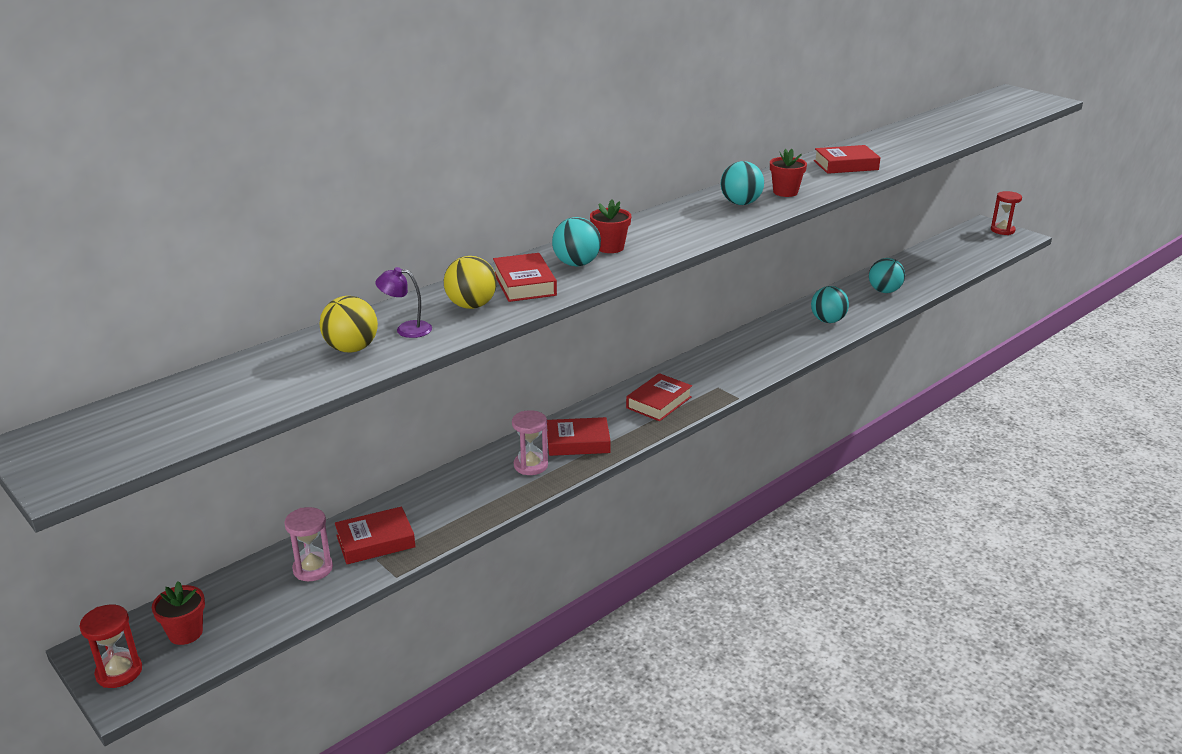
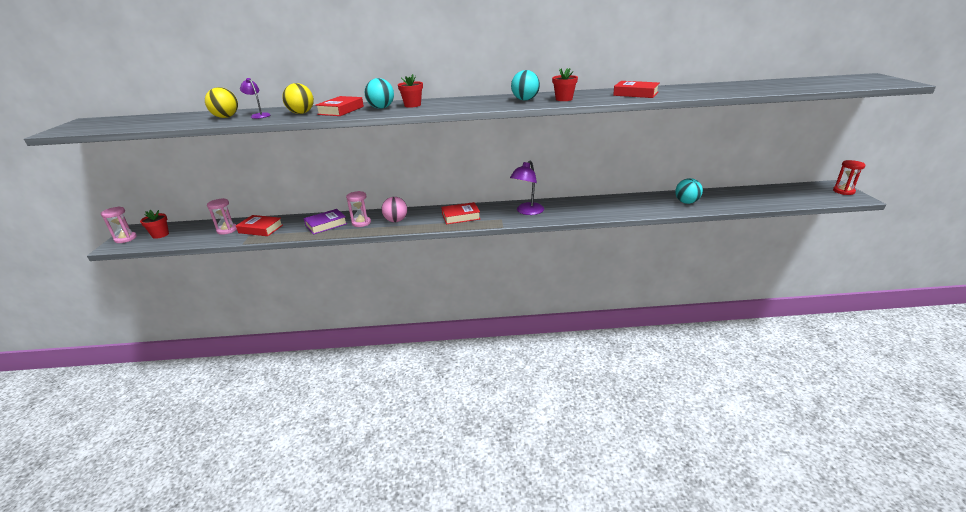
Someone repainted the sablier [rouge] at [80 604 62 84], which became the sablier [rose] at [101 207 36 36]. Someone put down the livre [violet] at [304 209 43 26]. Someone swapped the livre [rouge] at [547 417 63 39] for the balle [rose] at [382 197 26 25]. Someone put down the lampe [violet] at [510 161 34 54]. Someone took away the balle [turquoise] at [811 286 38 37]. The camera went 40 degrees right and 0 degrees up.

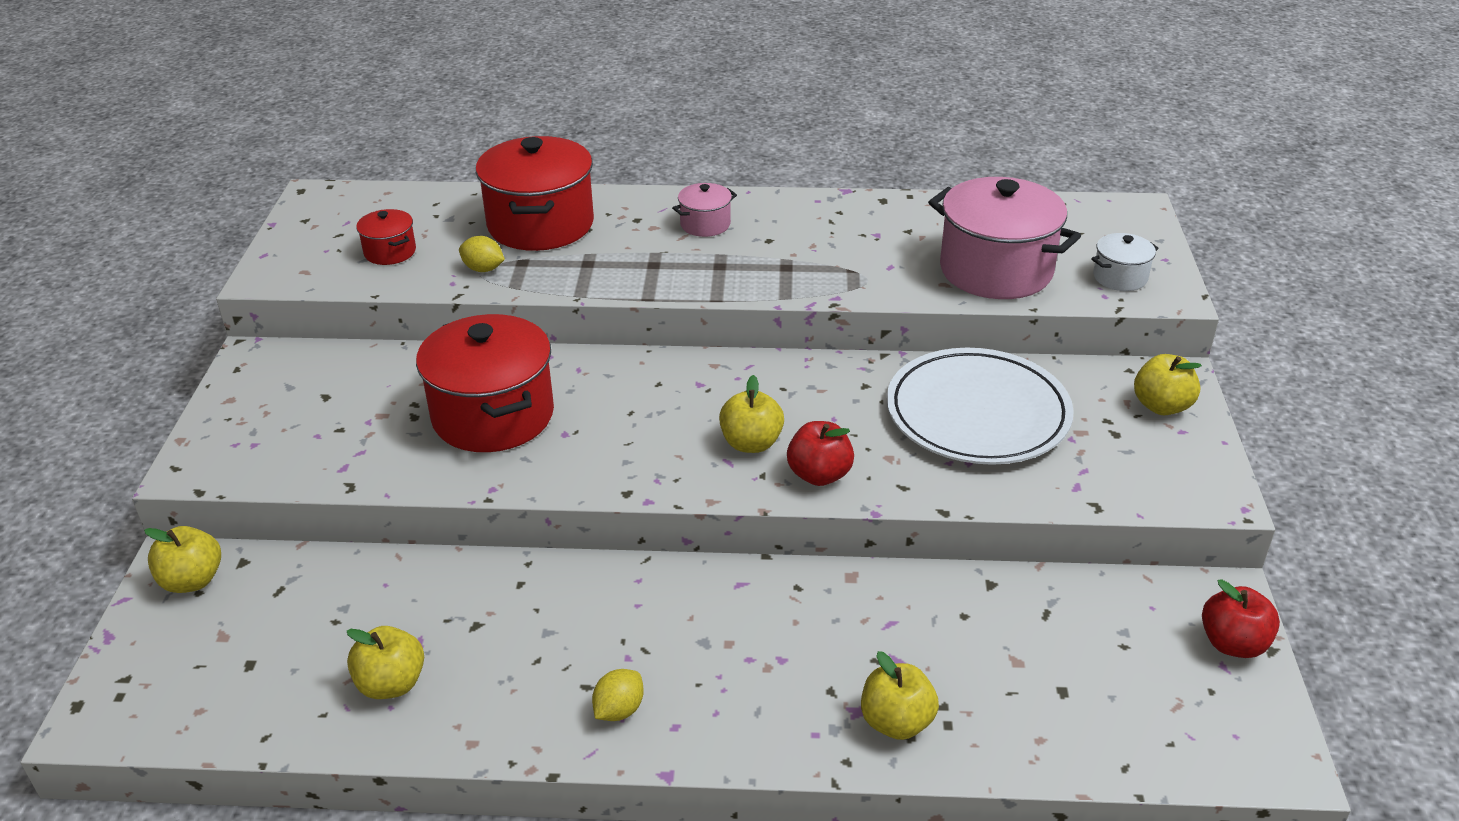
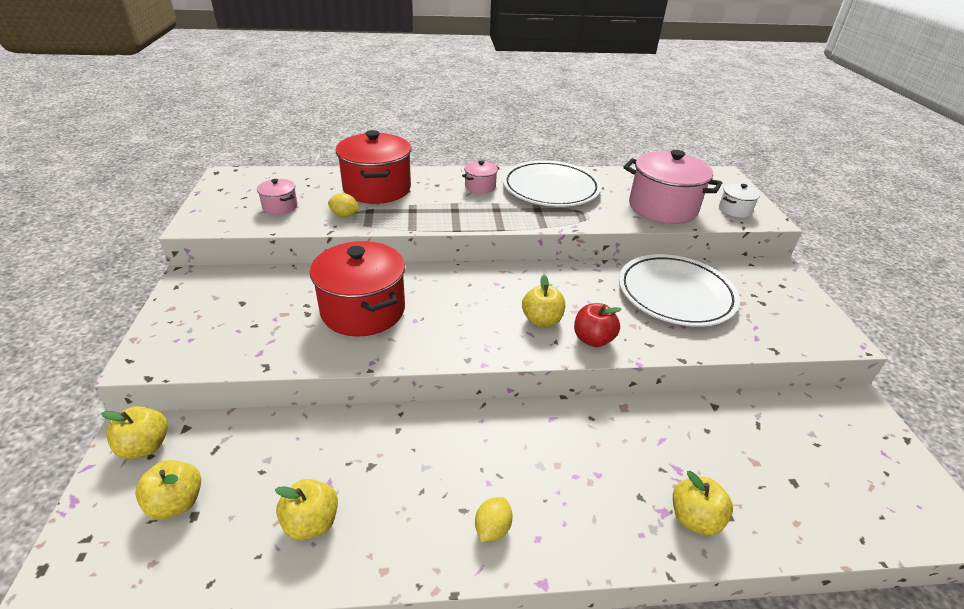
Someone carried the pomme [jaune] from [1134 354 68 61] to [135 460 66 59]. Someone repainted the marmite [rouge] at [356 209 60 56], which became the marmite [rose] at [257 179 41 36]. Someone put down the assiette [blanc] at [502 160 100 47]. Someone took away the pomme [rouge] at [1202 579 78 79]. The camera went 10 degrees left and 0 degrees up.

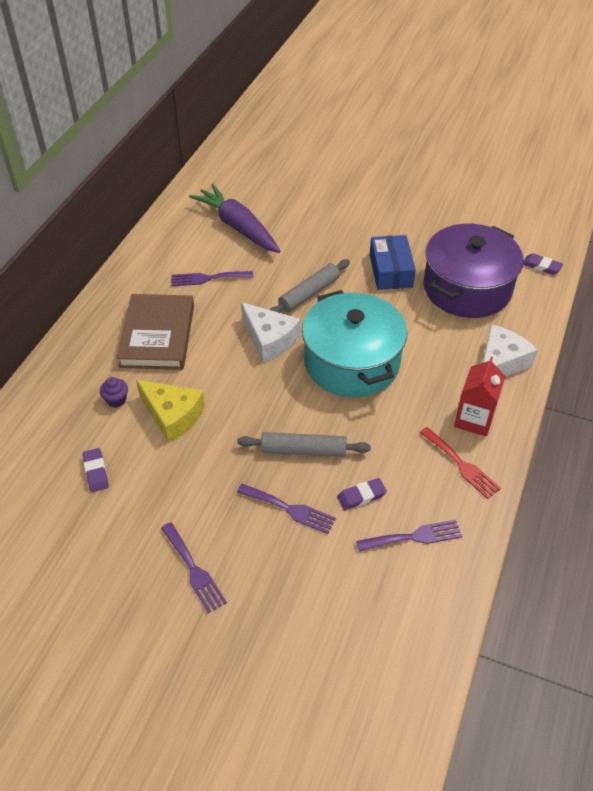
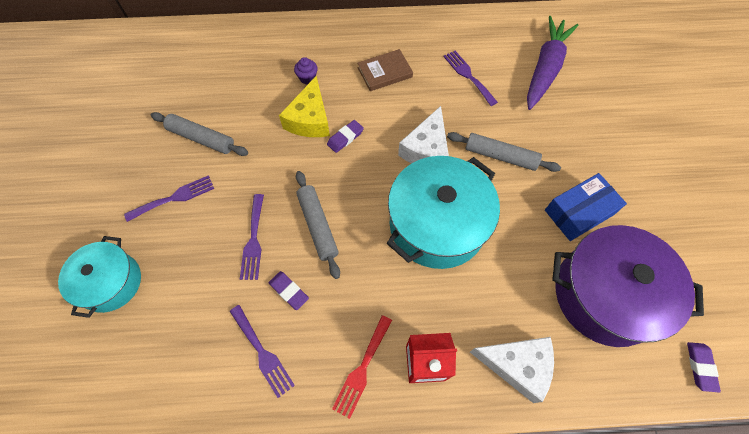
Someone put down the marmite [turquoise] at [58 236 83 82]. Someone rotated the fourchette [violet] at [161 522 66 91] by 150 degrees counterclockwise. Someone put down the rouleau à pâtisserie [gris] at [151 112 97 44]. Someone carried the gomme [violet] from [83 448 26 44] to [327 120 37 33]. Someone scaled the livre [marron] at [116 294 78 76] by 0.59. The camera went 65 degrees right and 15 degrees up.

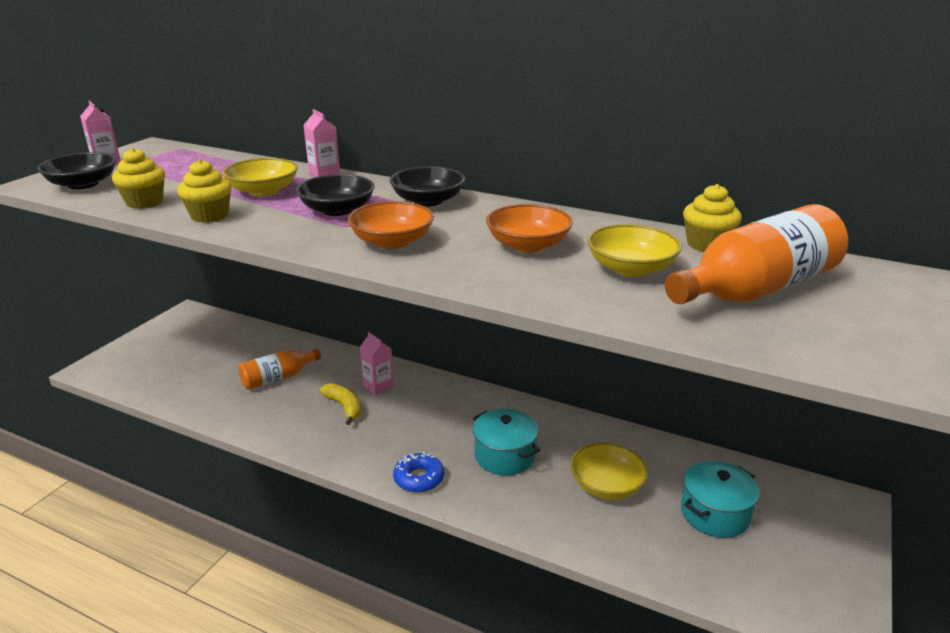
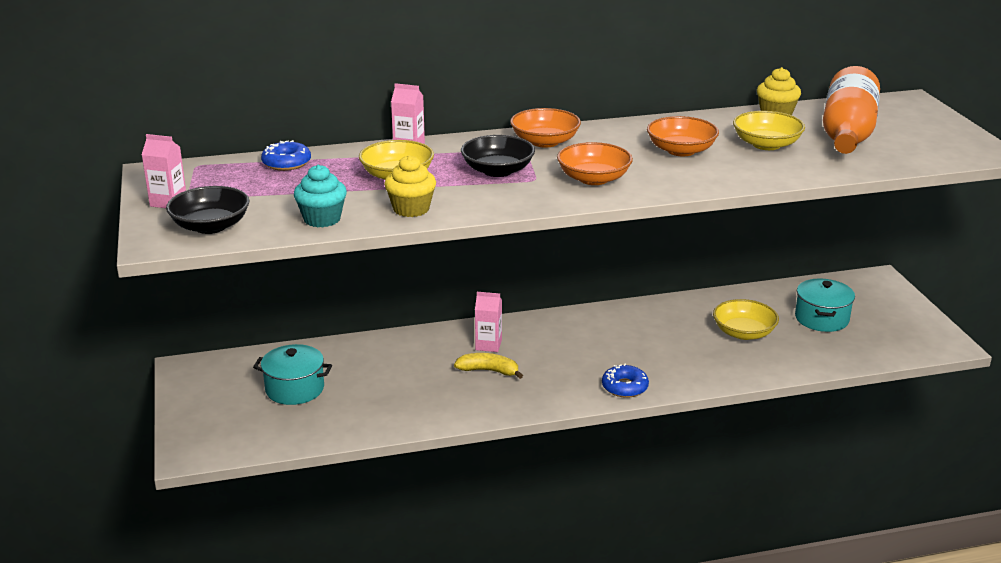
Someone carried the marmite [turquoise] from [473 409 67 66] to [253 344 79 61]. Someone put down the beignet [bleu] at [261 140 50 31]. Someone repainted the muffin [jaune] at [112 148 53 61], which became the muffin [turquoise] at [294 165 53 62]. Someone repainted the bol [noir] at [389 166 76 41], which became the bol [orange] at [510 108 71 40]. Someone took away the bouteille [orange] at [238 349 83 41]. The camera went 40 degrees left and 0 degrees up.

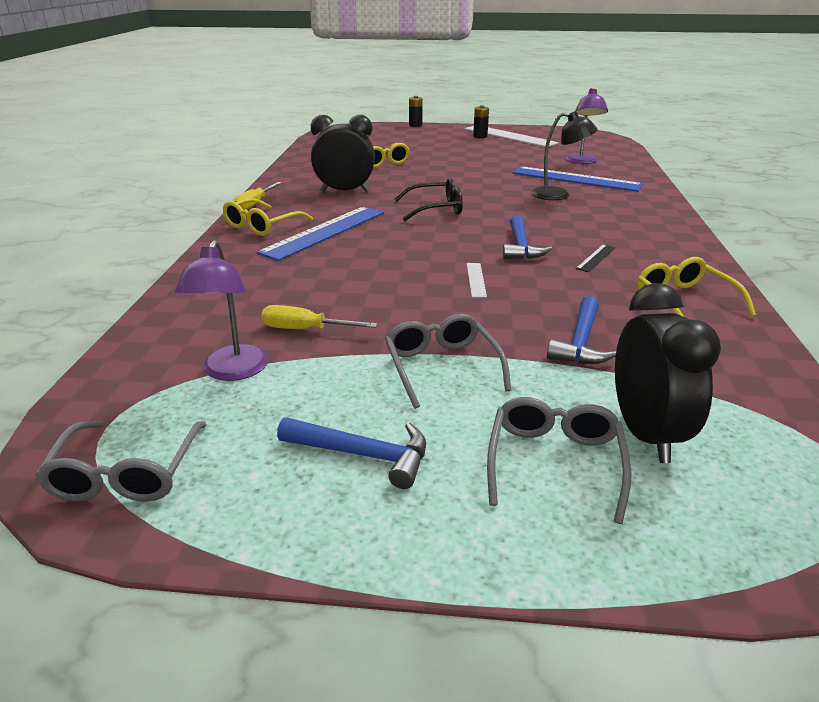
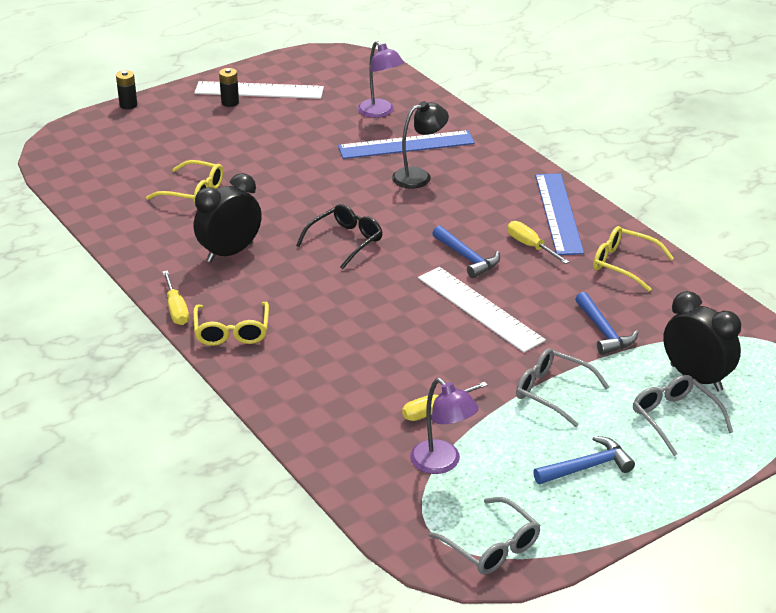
Someone scaled the règle [blanc] at [467 263 20 35] by 2.33. Someone swapped the règle [noir] at [576 244 40 28] for the tournevis [jaune] at [507 221 62 43]. Someone carried the règle [bleu] from [257 206 127 55] to [535 173 49 82]. The camera went 40 degrees left and 5 degrees up.

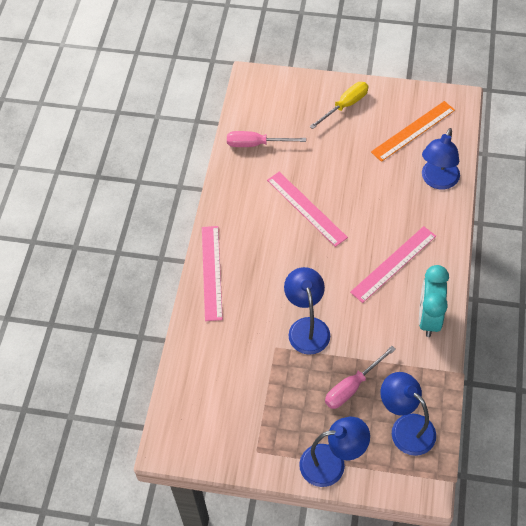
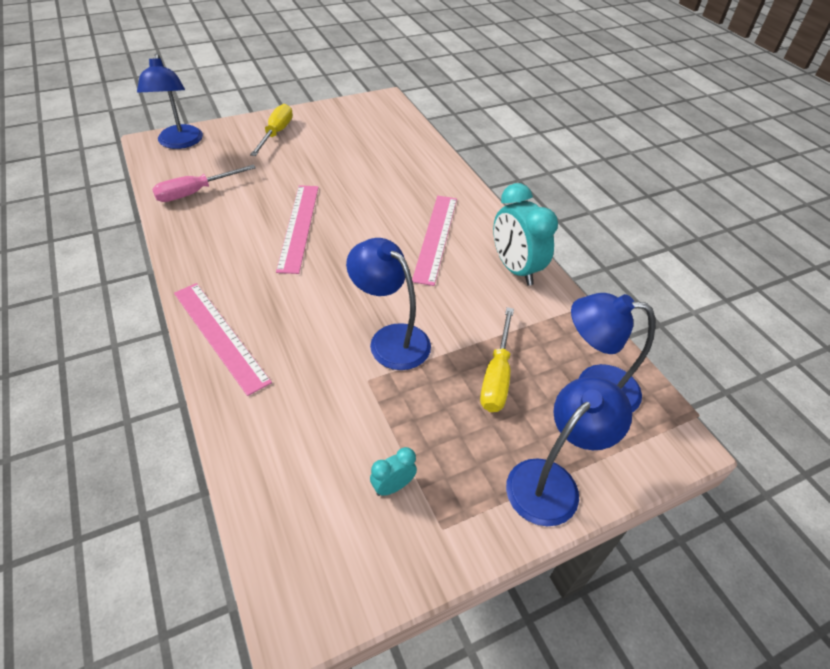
Someone carried the lampe [bleu] from [422 128 38 61] to [137 54 66 95]. Someone rotated the règle [rose] at [267 172 81 75] by 75 degrees clockwise. Someone put down the réveil [turquoise] at [370 447 47 49]. Someone repainted the tournevis [rose] at [325 346 71 63], which became the tournevis [jaune] at [480 307 34 105]. Someone took away the règle [orange] at [371 101 84 61]. The camera went 40 degrees left and 10 degrees down.

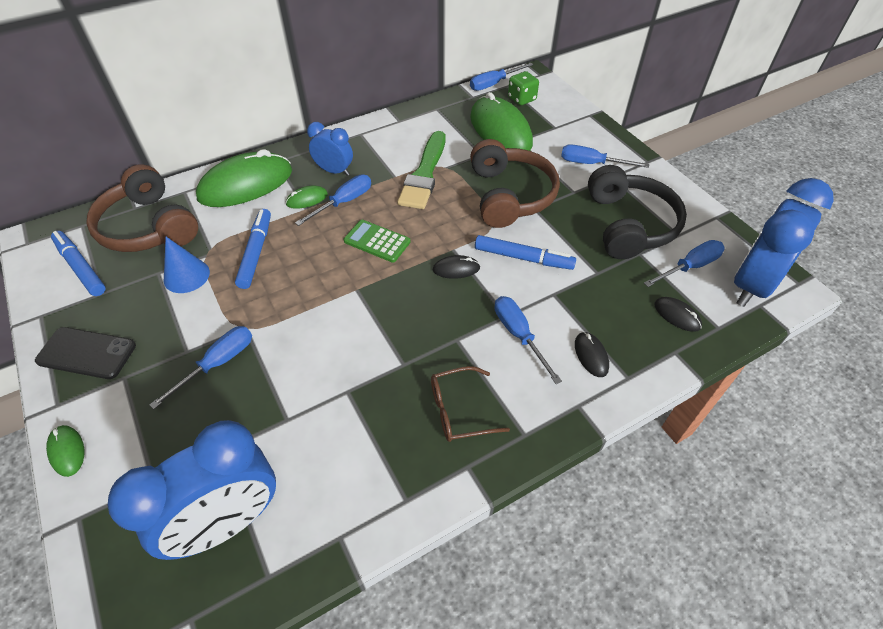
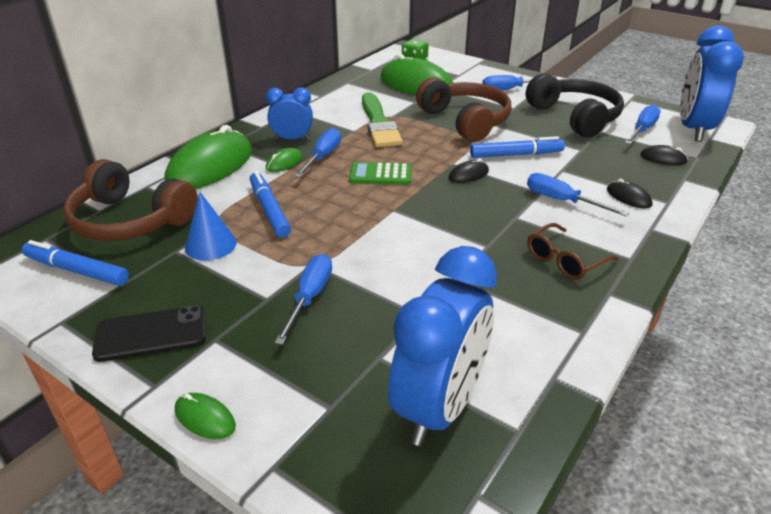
Someone took away the tournevis [bleu] at [470 62 63 29]. The camera went 25 degrees left and 15 degrees down.

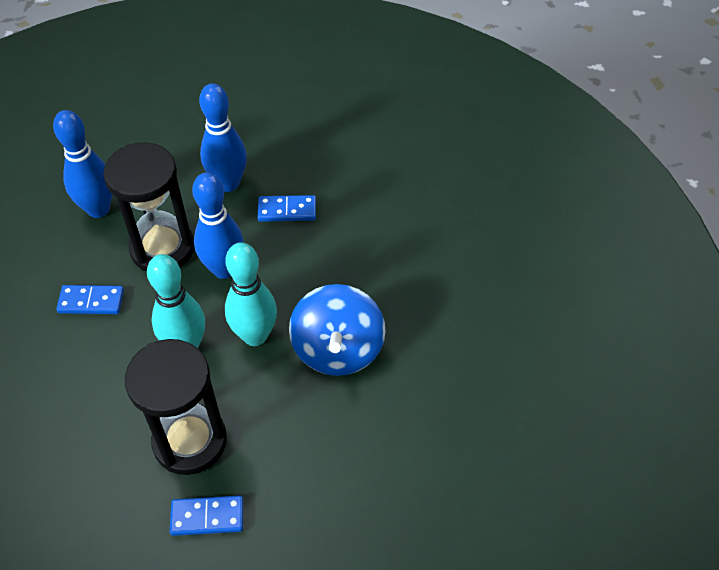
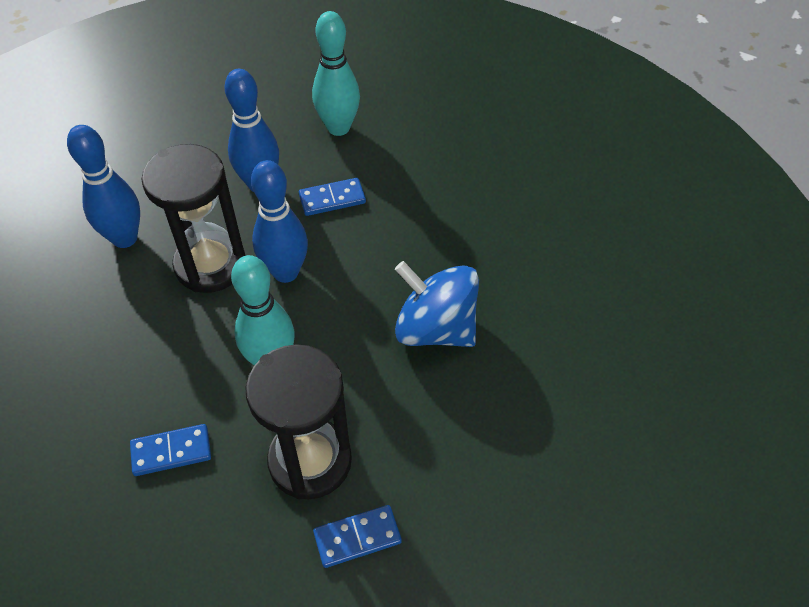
Someone carried the domino [bleu] from [56 285 68 29] to [130 424 81 52]. Someone carried the quille [turquoise] from [225 242 52 104] to [312 11 48 125]. Someone rotated the toupie [bleu] at [289 284 97 92] by 135 degrees clockwise. The camera went 15 degrees left and 0 degrees up.

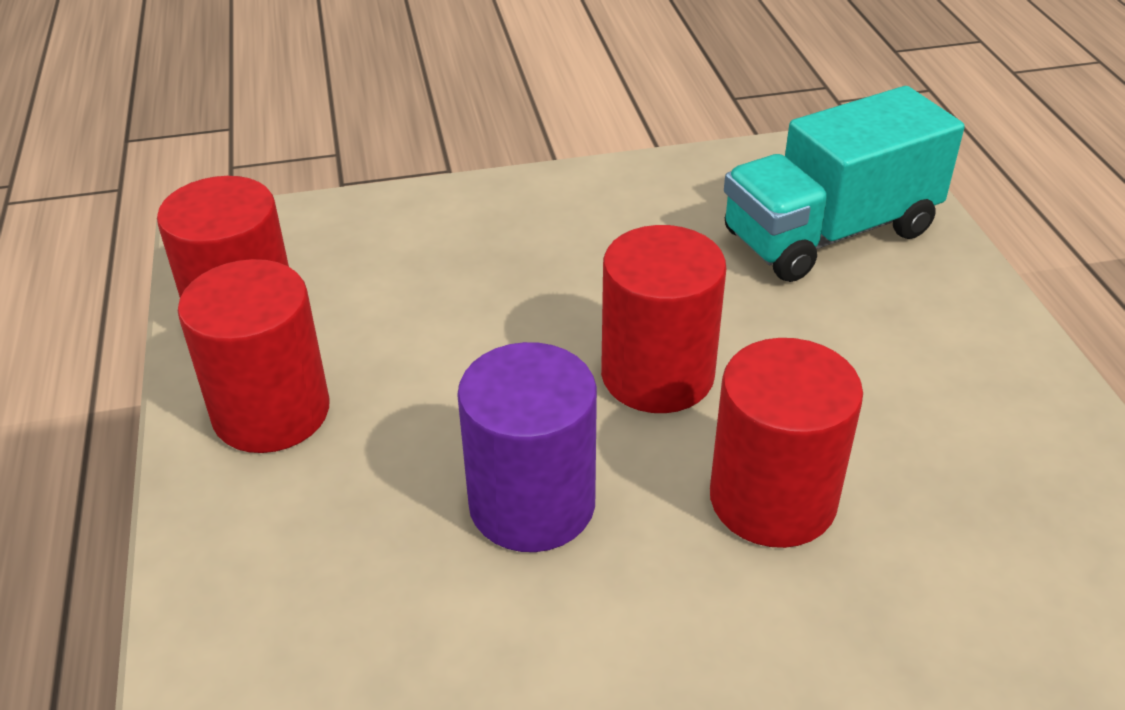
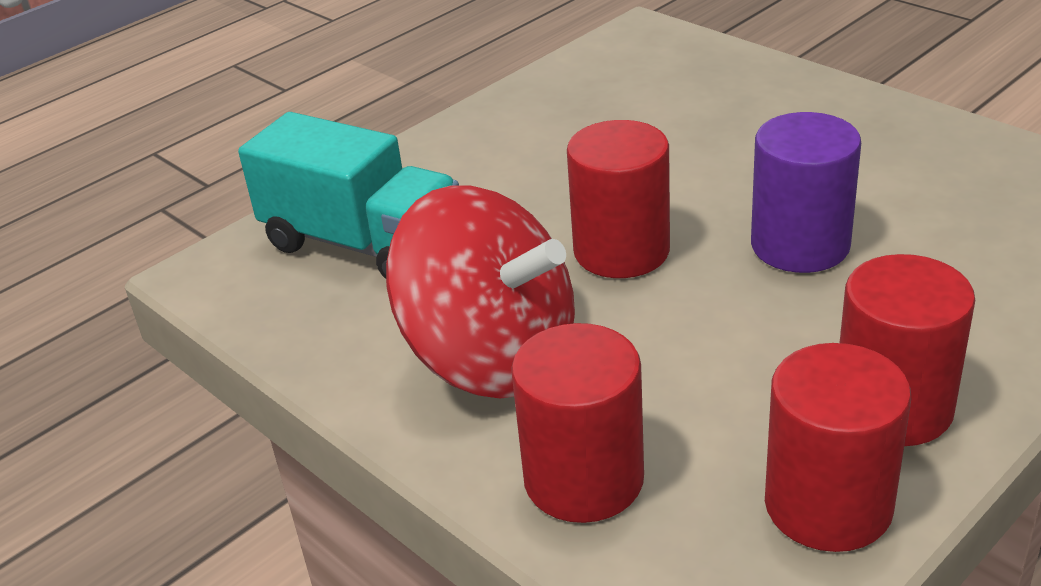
Someone put down the toupie [rouge] at [386 185 189 214]. Someone carried the cylindre [rouge] from [710 338 153 210] to [511 323 133 200]. The camera went 120 degrees left and 5 degrees down.

